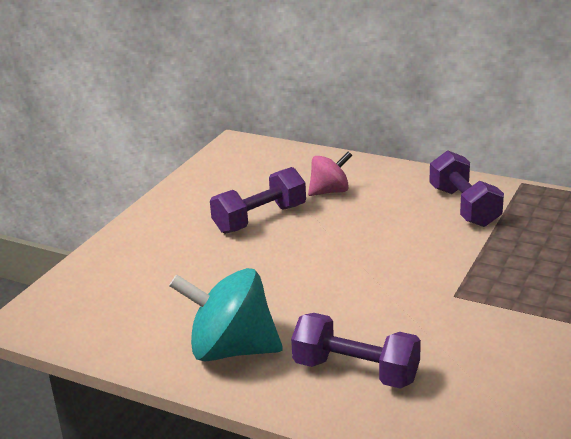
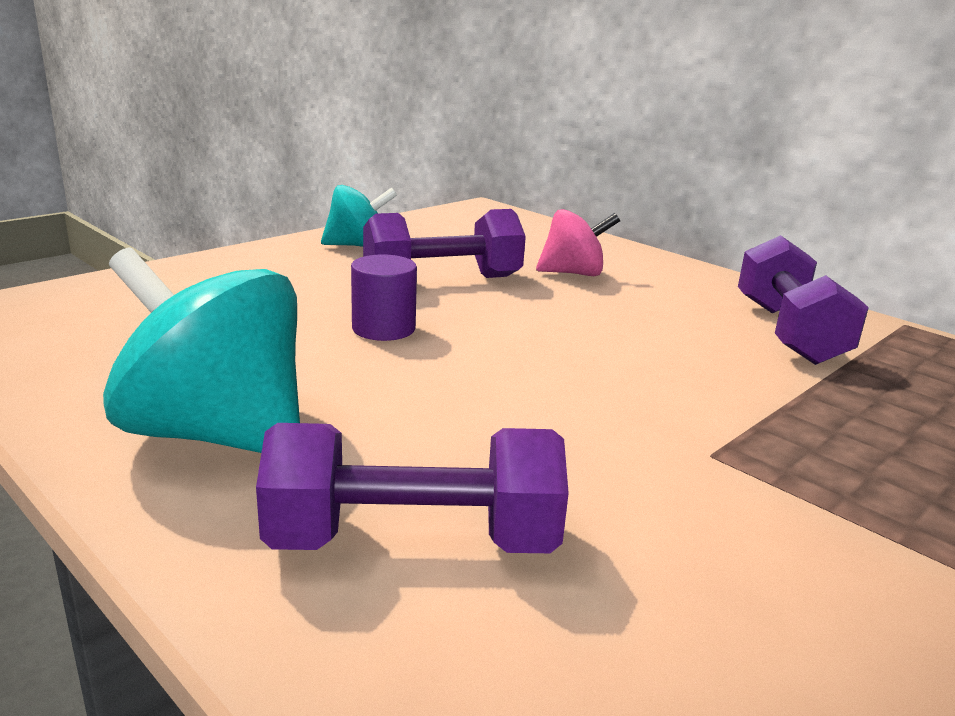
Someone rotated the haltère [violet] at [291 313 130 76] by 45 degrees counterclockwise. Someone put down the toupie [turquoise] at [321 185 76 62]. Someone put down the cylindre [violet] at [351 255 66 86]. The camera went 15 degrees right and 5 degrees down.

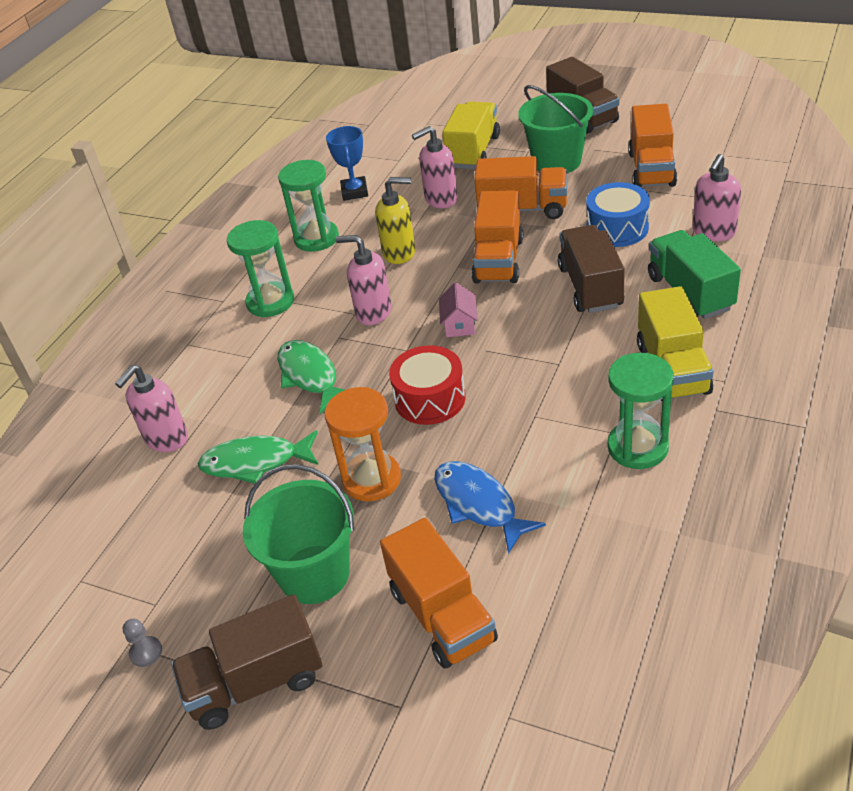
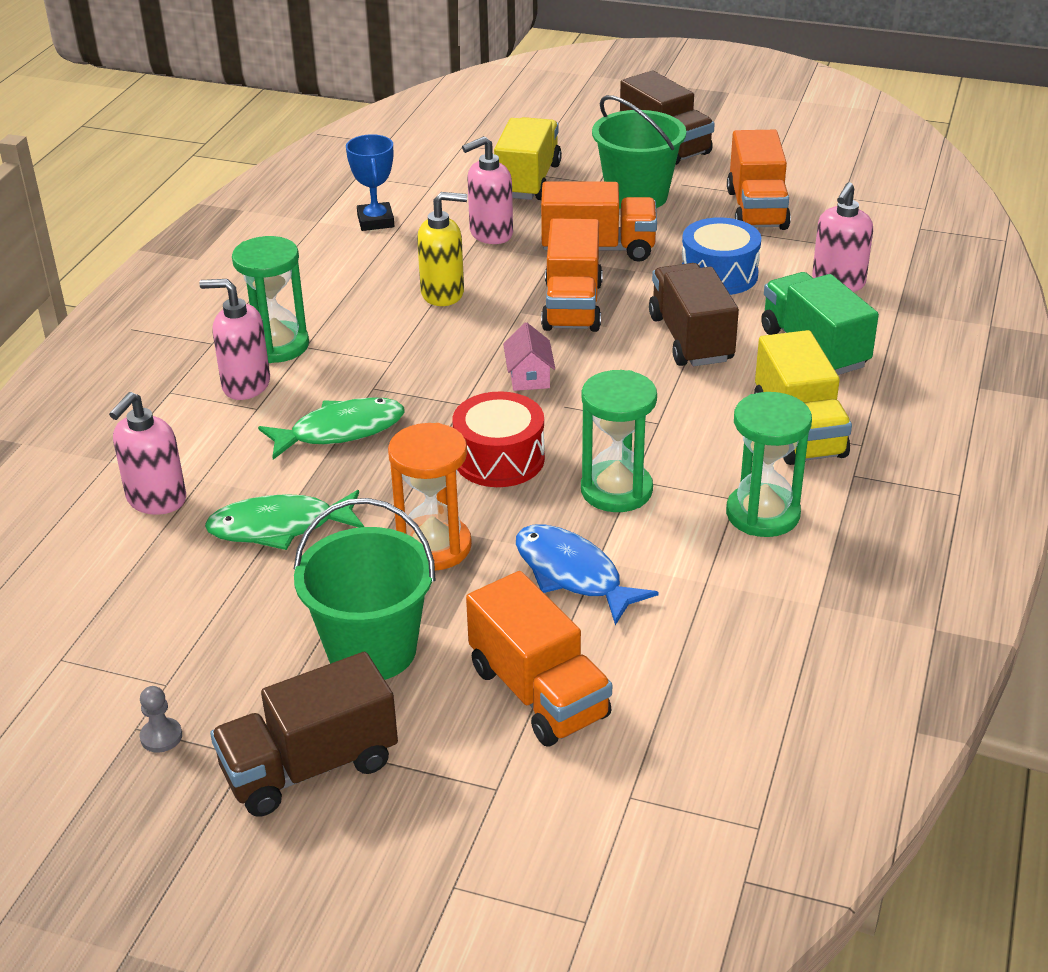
Someone carried the distributeur de savon [rose] from [336 235 56 90] to [199 279 71 121]. Someone rotated the poisson [vert] at [278 340 67 74] by 105 degrees clockwise. Someone carried the sablier [vert] from [278 160 61 92] to [581 370 76 142]. The camera went 10 degrees left and 5 degrees down.

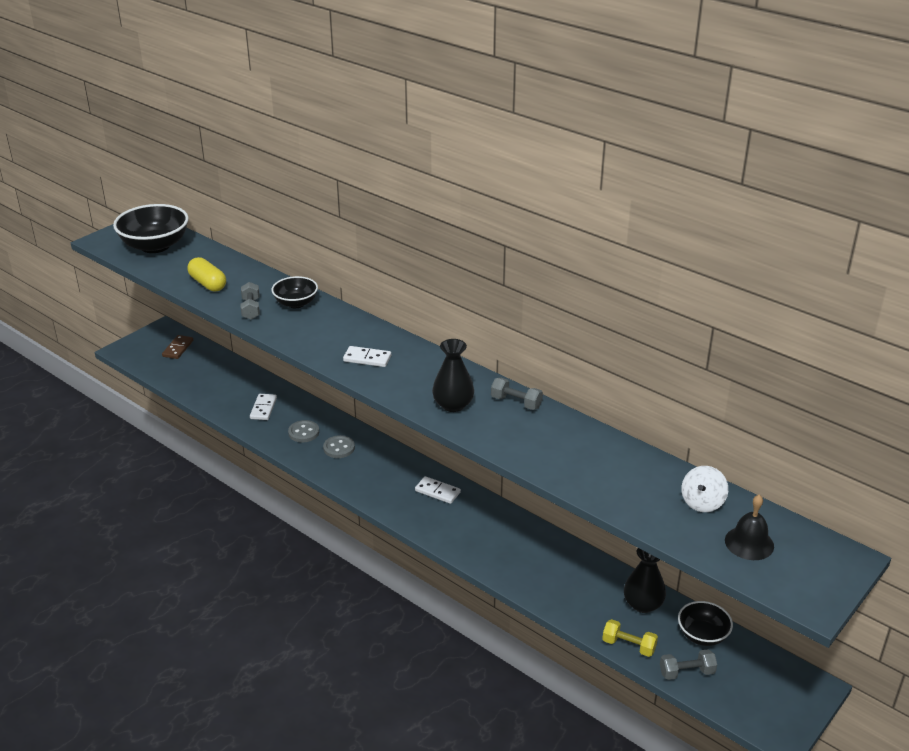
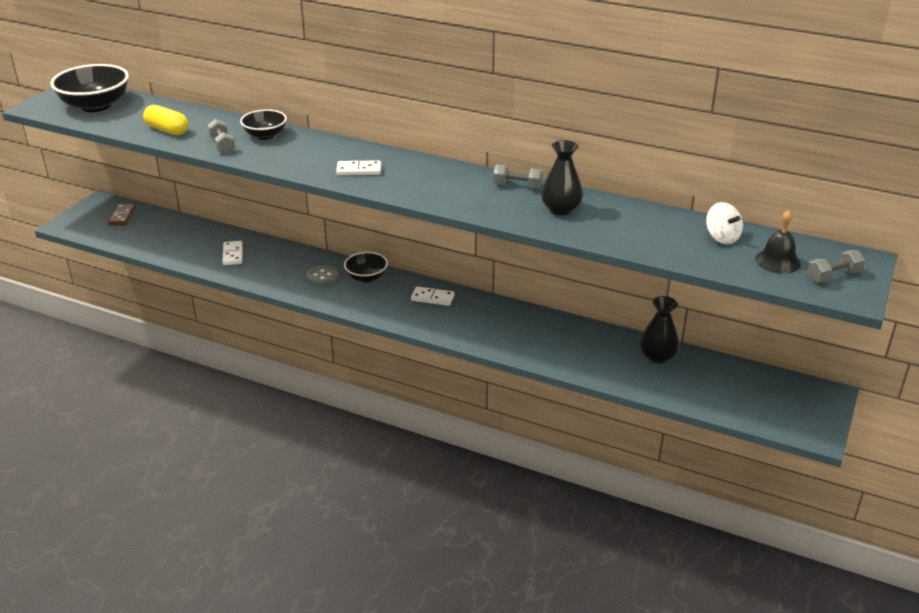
Someone carried the bol [noir] from [678 601 55 45] to [344 252 44 31]. Someone carried the vase [noir] from [432 339 42 73] to [541 140 42 75]. Someone rotated the toupie [blanc] at [681 466 47 46] by 45 degrees counterclockwise. Someone carried the haltère [gris] from [660 649 57 31] to [807 250 58 33]. Someone took away the bouton [gris] at [288 420 31 22]. Someone took away the haltère [jaune] at [602 619 56 38]. The camera went 15 degrees left and 0 degrees up.

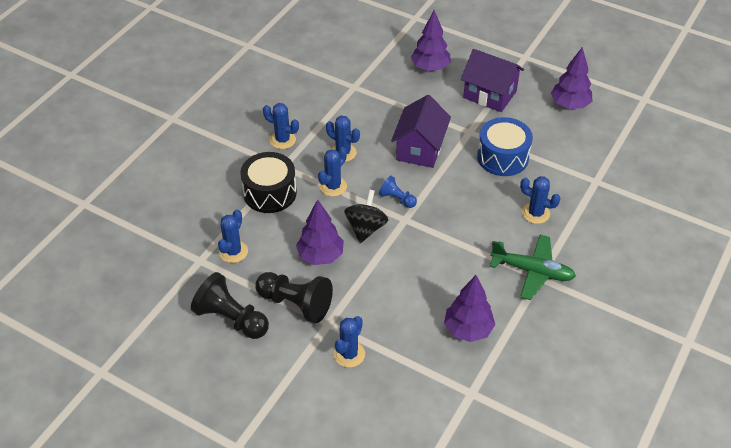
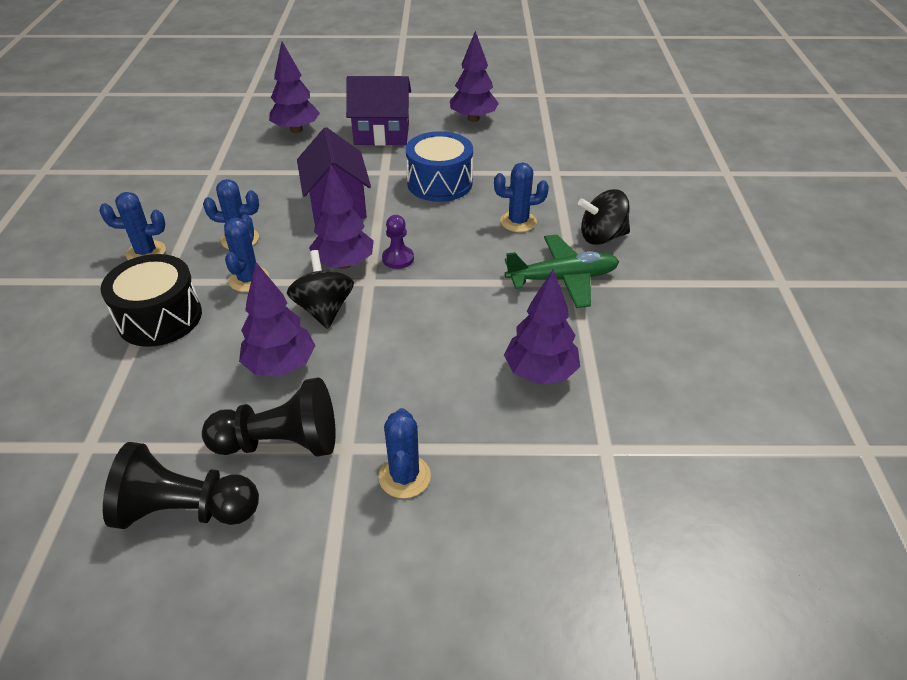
Someone swapped the pion [bleu] at [379 176 38 32] for the arbre [violet] at [309 164 65 105]. Someone put down the pion [violet] at [382 215 32 54]. Someone put down the toupie [noir] at [578 189 52 56]. Someone took away the cactus [bleu] at [218 210 30 53]. The camera went 30 degrees left and 5 degrees down.

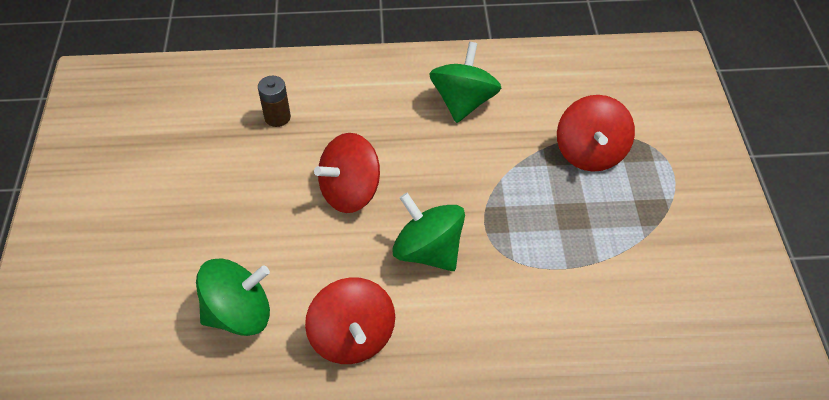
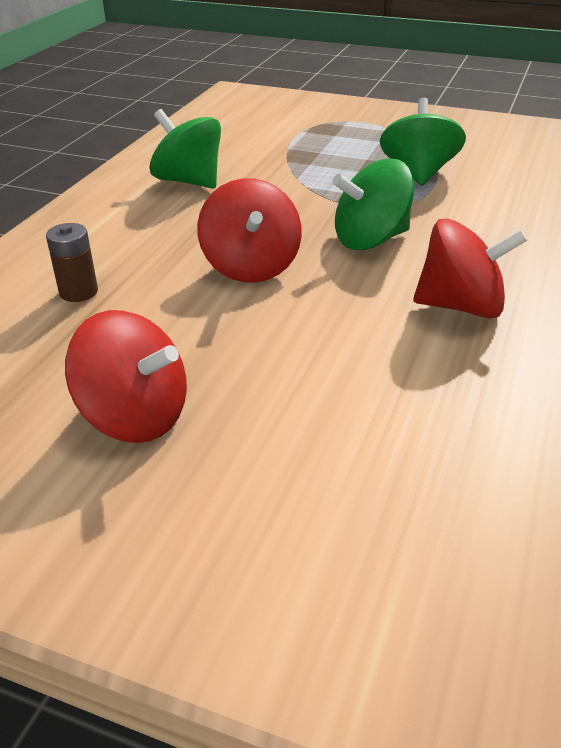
Someone carried the toupie [rouge] from [557 95 78 77] to [65 310 122 133]. Someone carried the toupie [vert] from [196 258 74 78] to [380 98 86 88]. The camera went 65 degrees left and 15 degrees down.

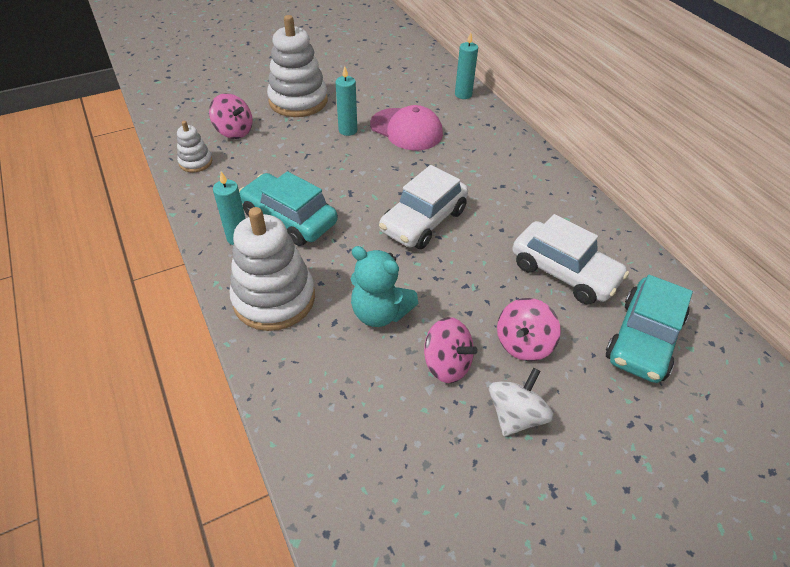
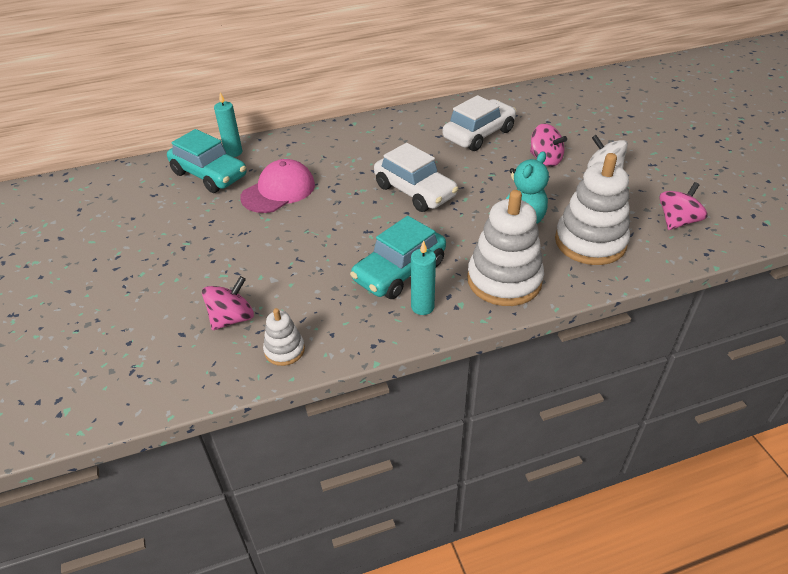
Someone carried the voiture [turquoise] from [606 275 87 108] to [167 129 80 64]. Someone carried the jouet à empiler [blanc] from [267 15 61 102] to [555 153 75 112]. Someone carried the toupie [rose] from [424 317 54 66] to [660 182 47 48]. Someone took away the bougie [turquoise] at [335 66 22 70]. The camera went 80 degrees left and 5 degrees down.

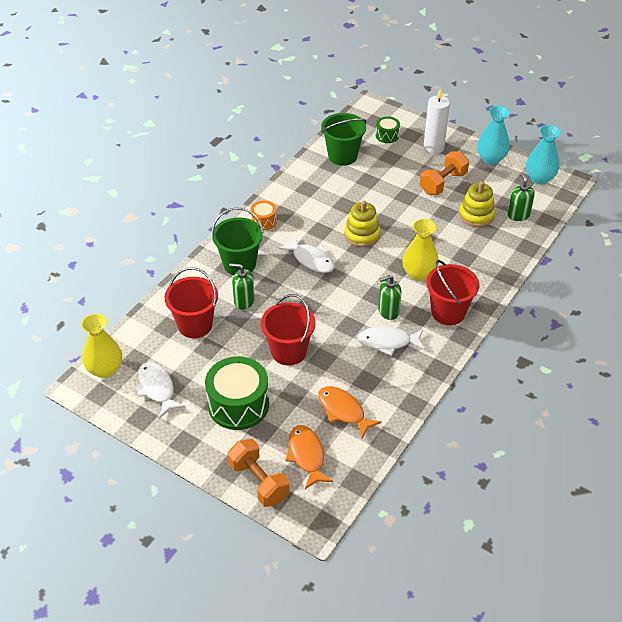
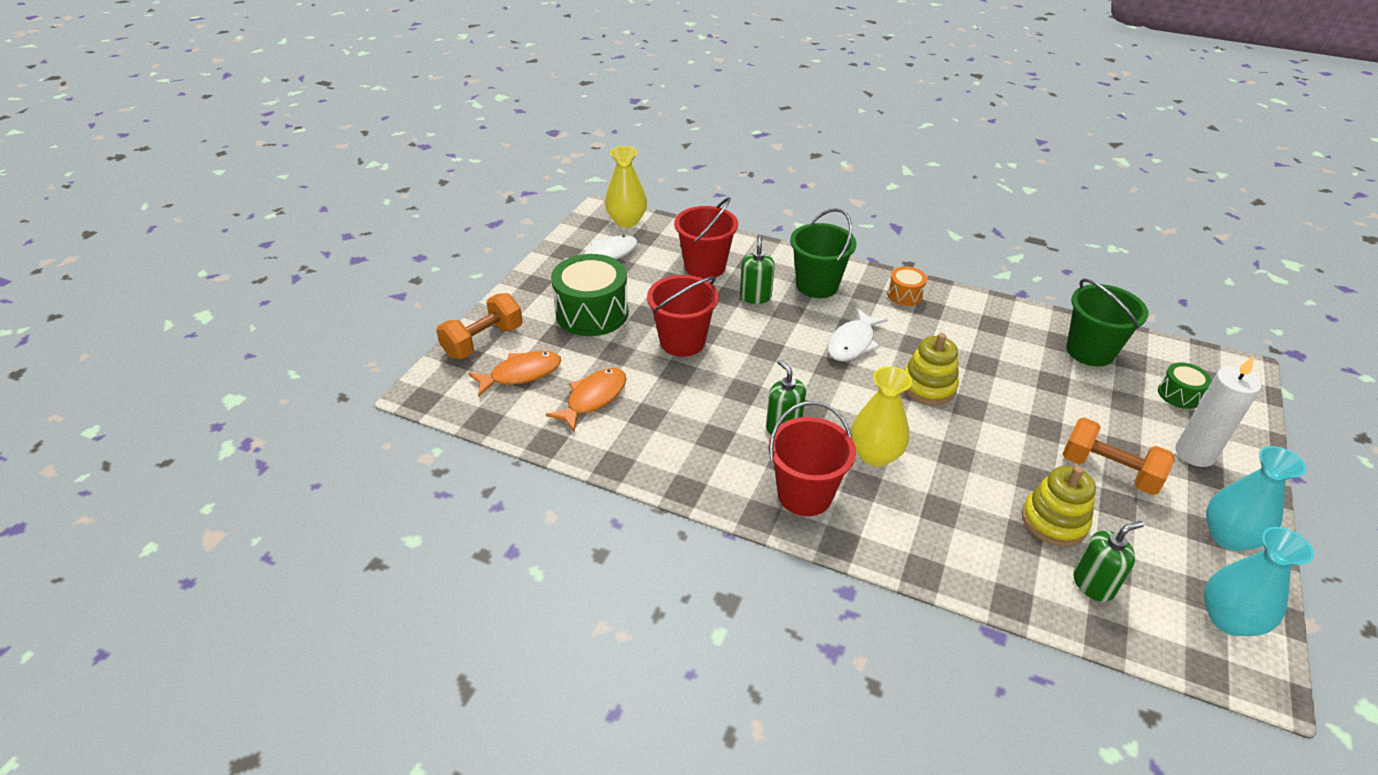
Someone took away the poisson [blanc] at [357 326 68 30]. The camera went 80 degrees right and 5 degrees down.

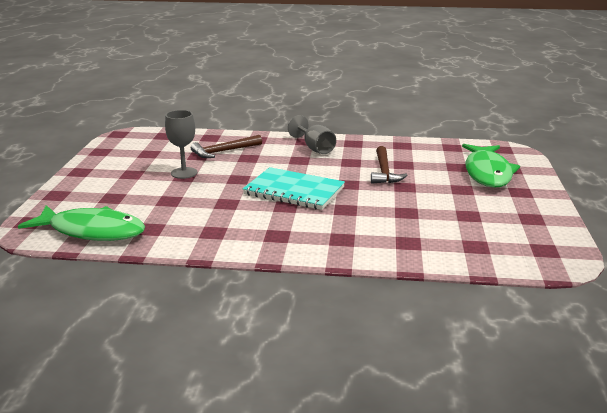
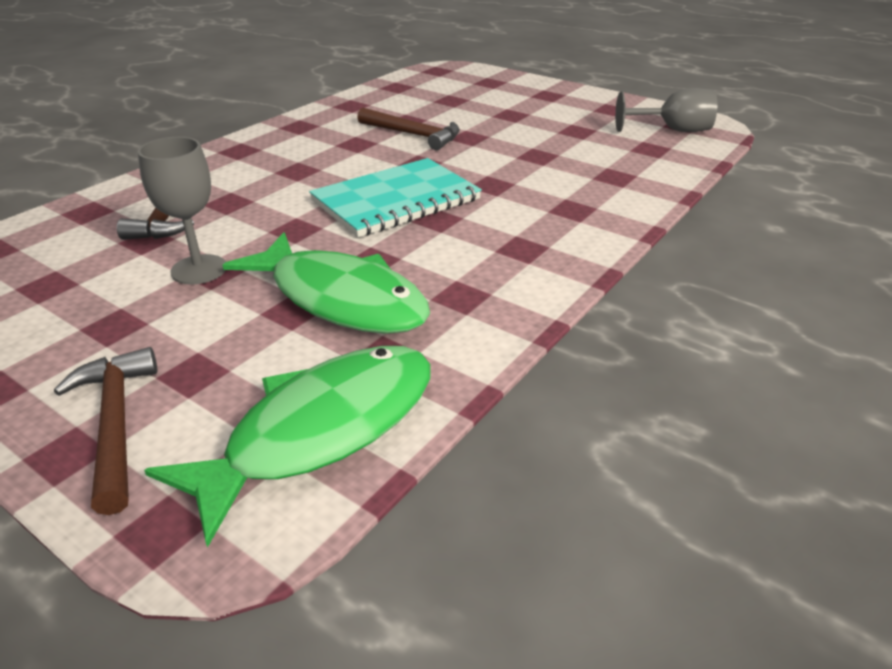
Someone put down the marteau [marron] at [54 347 103 168]. Someone carried the poisson [vert] from [462 144 58 44] to [222 232 208 102]. Someone carried the verre à pied [gris] from [288 115 48 39] to [615 88 102 44]. The camera went 60 degrees left and 10 degrees up.

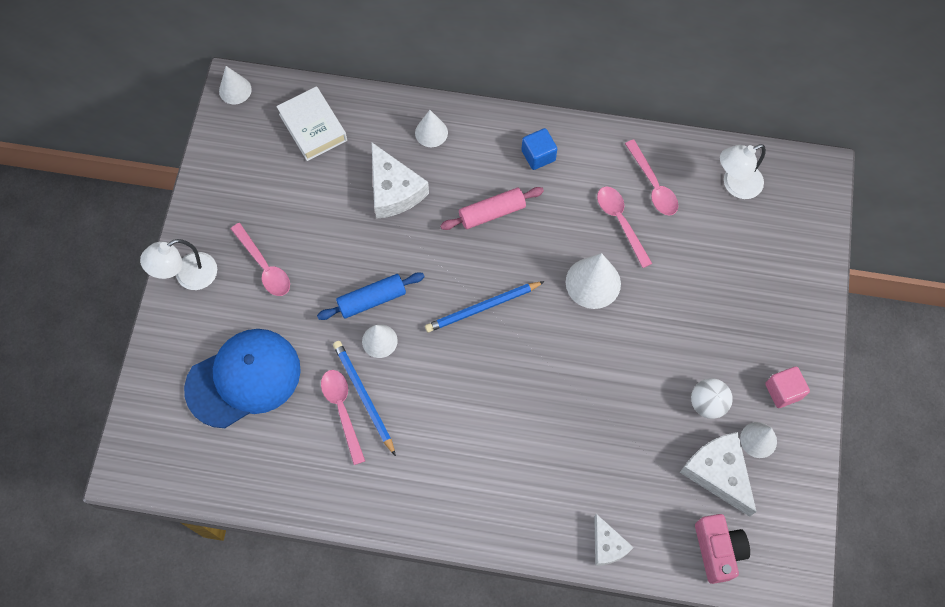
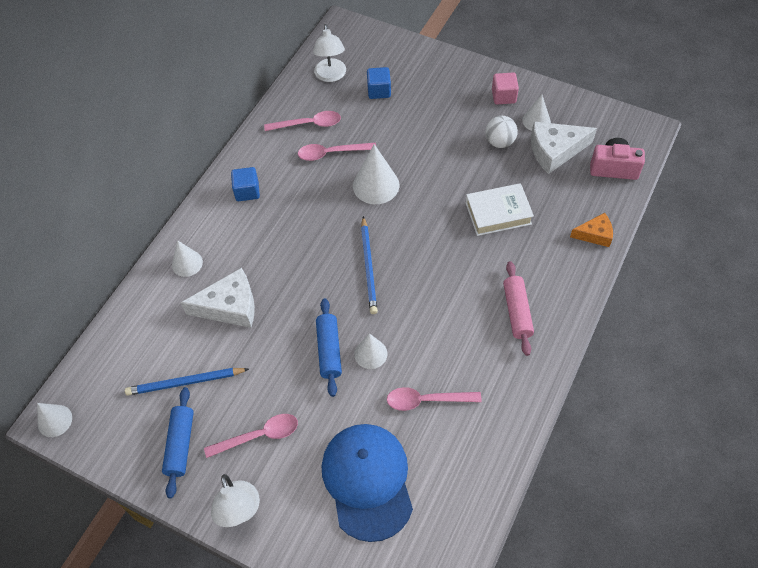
Someone carried the crayon [bleu] from [333 341 63 115] to [125 368 124 28]. Someone put down the rouleau à pâtisserie [bleu] at [162 387 32 111]. Someone put down the cube [bleu] at [367 67 24 32]. Someone carried the livre [blanc] from [276 86 71 75] to [466 183 68 53]. Someone carried the rouleau à pâtisserie [rose] from [440 187 104 43] to [503 261 31 95]. Someone repainted the fromage [blanc] at [594 514 40 52], which became the fromage [orange] at [570 213 43 34]. The camera went 70 degrees left and 10 degrees down.

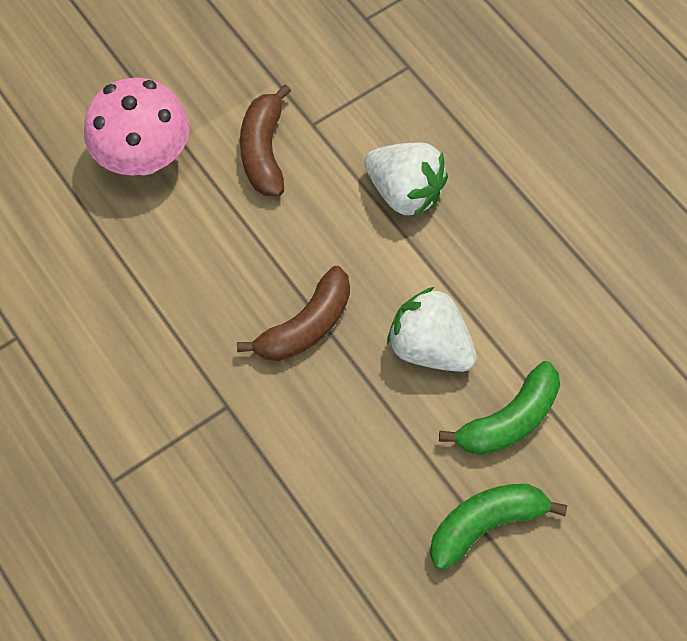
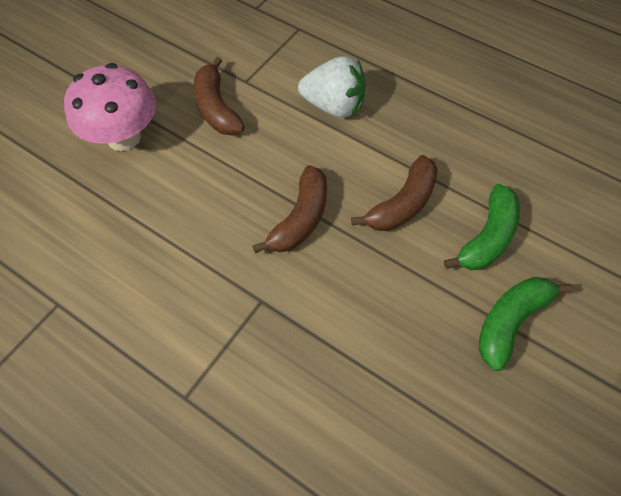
Someone swapped the fraise [blanc] at [387 287 90 85] for the banane [marron] at [351 155 87 76]. The camera went 20 degrees left and 5 degrees down.

